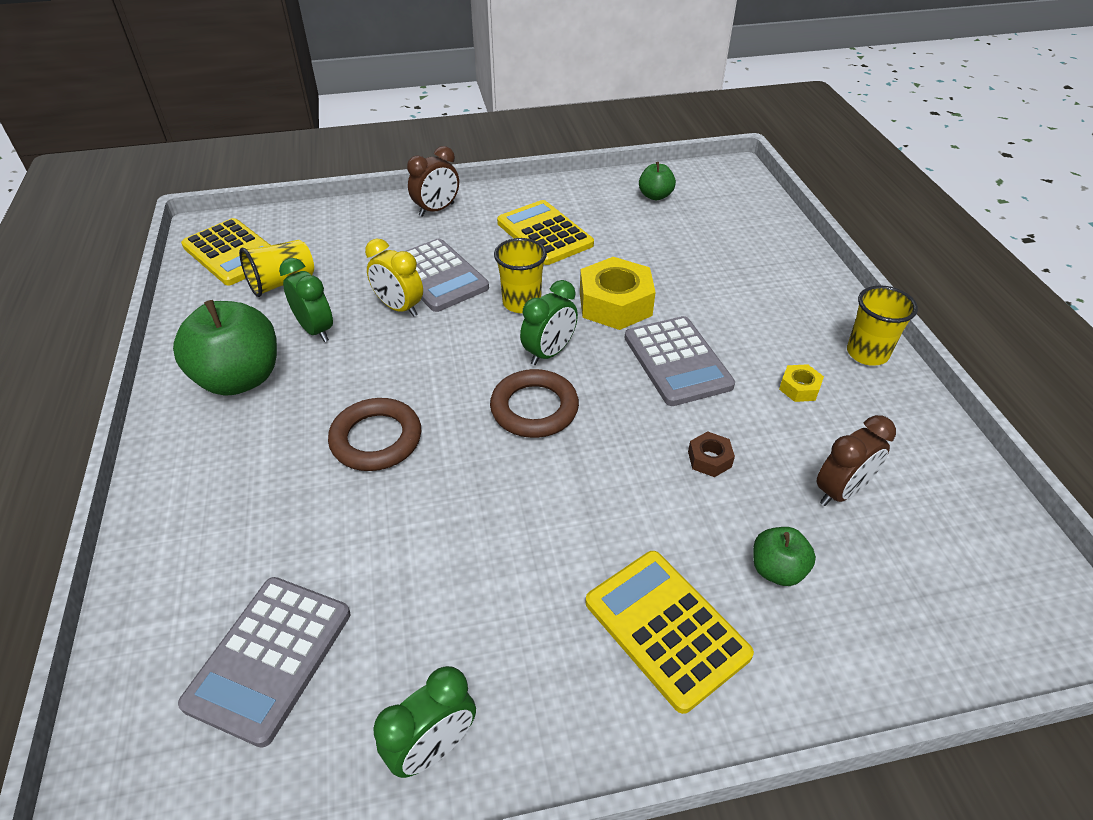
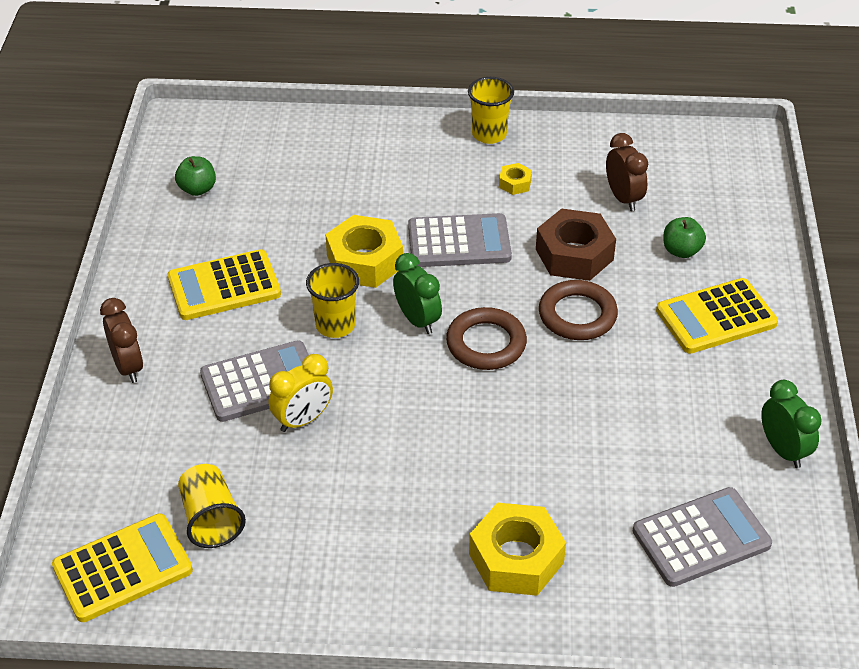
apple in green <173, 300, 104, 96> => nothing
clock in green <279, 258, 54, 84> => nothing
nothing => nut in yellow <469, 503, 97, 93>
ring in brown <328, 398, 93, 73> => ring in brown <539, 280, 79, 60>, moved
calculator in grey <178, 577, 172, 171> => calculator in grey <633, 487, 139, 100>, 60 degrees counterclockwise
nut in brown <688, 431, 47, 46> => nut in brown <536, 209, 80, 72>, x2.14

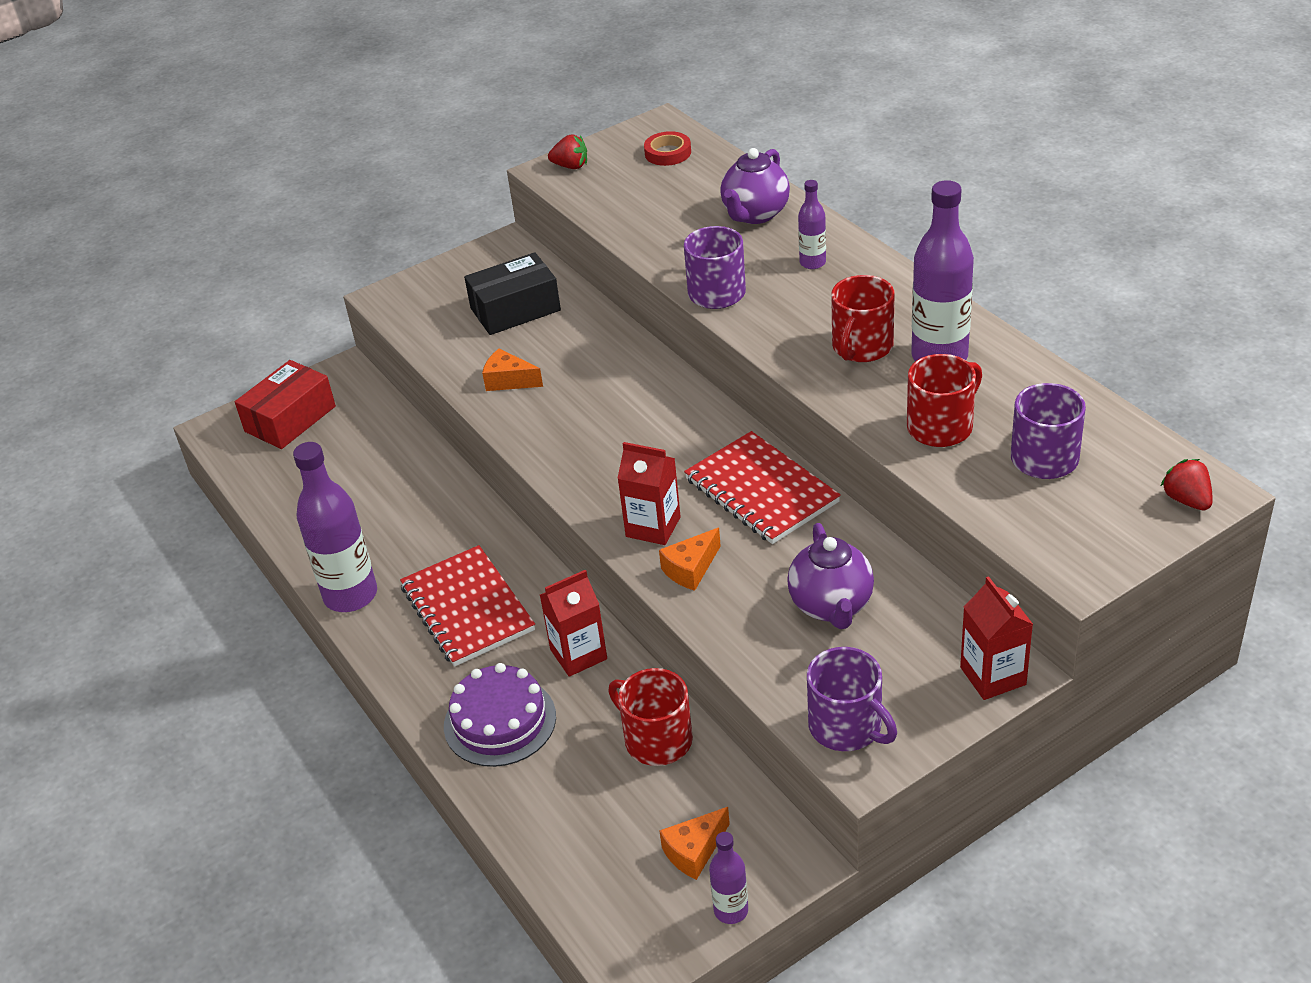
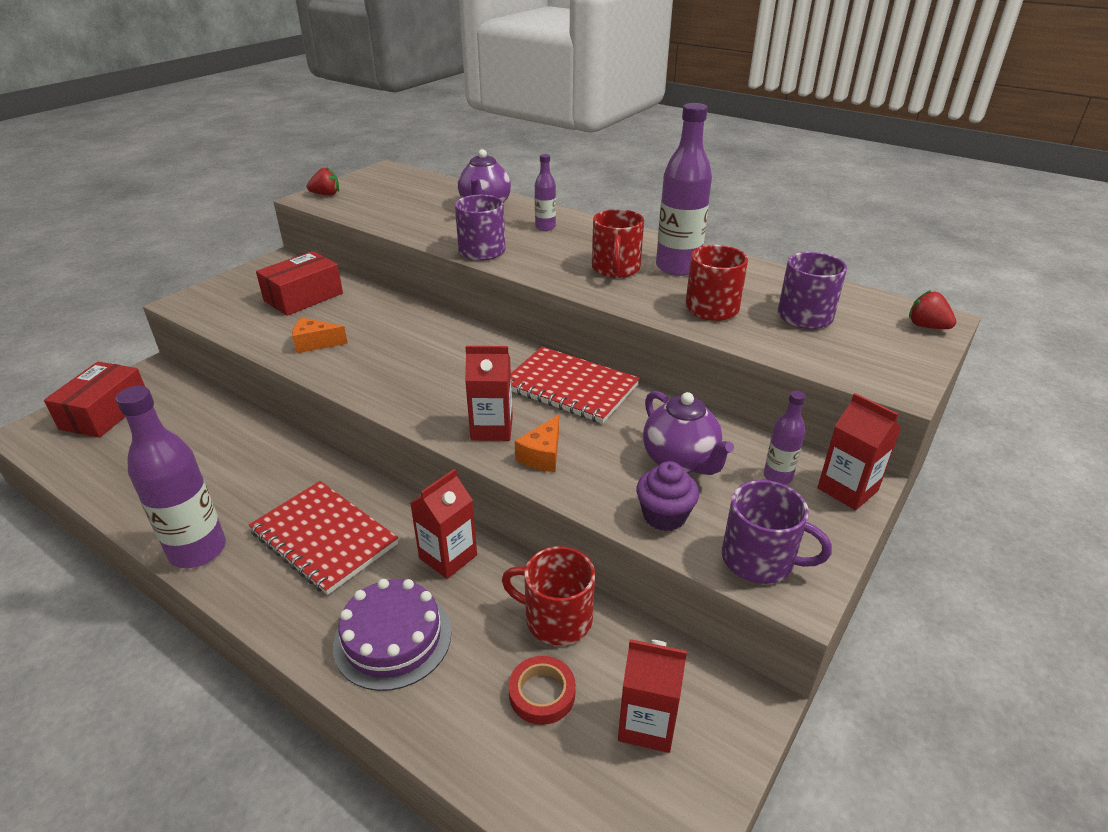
nothing => cupcake in purple <636, 461, 63, 70>
tape in red <644, 131, 47, 35> => tape in red <509, 656, 67, 69>, moved
bottle in purple <709, 832, 39, 92> => bottle in purple <763, 391, 43, 94>, moved
cheese in orange <659, 807, 71, 73> => carton in red <618, 639, 69, 114>
box in black <464, 252, 97, 83> => box in red <256, 251, 87, 65>

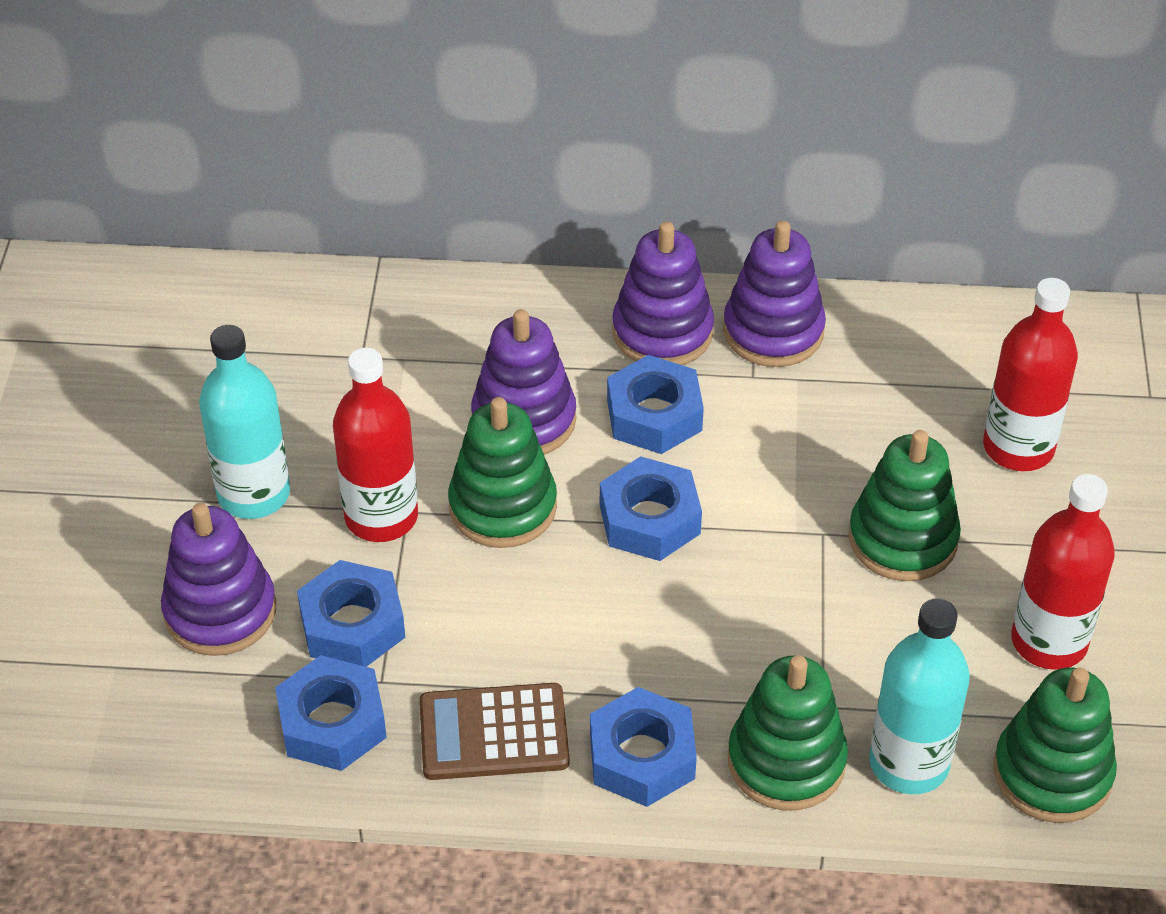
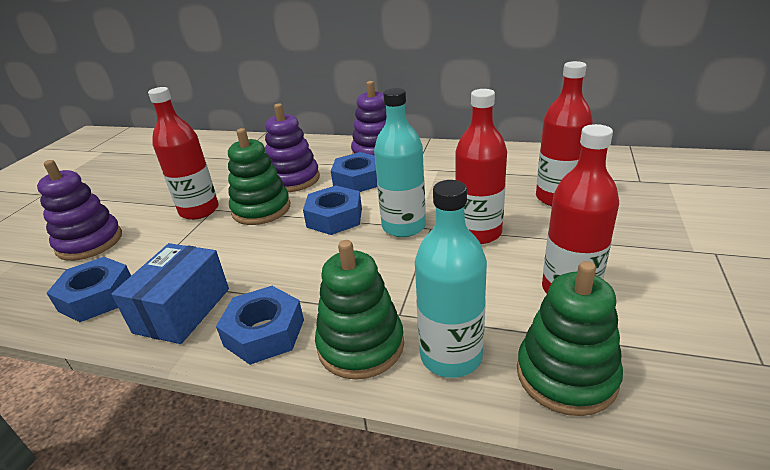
nut in blue <297, 560, 108, 107> => nothing
stacking toy in purple <723, 220, 103, 147> => nothing
bottle in turquoise <199, 325, 91, 194> => bottle in turquoise <374, 88, 52, 149>, moved
calculator in brown <419, 683, 150, 97> => box in blue <111, 243, 118, 101>
stacking toy in green <848, 430, 113, 151> => bottle in red <455, 89, 52, 155>

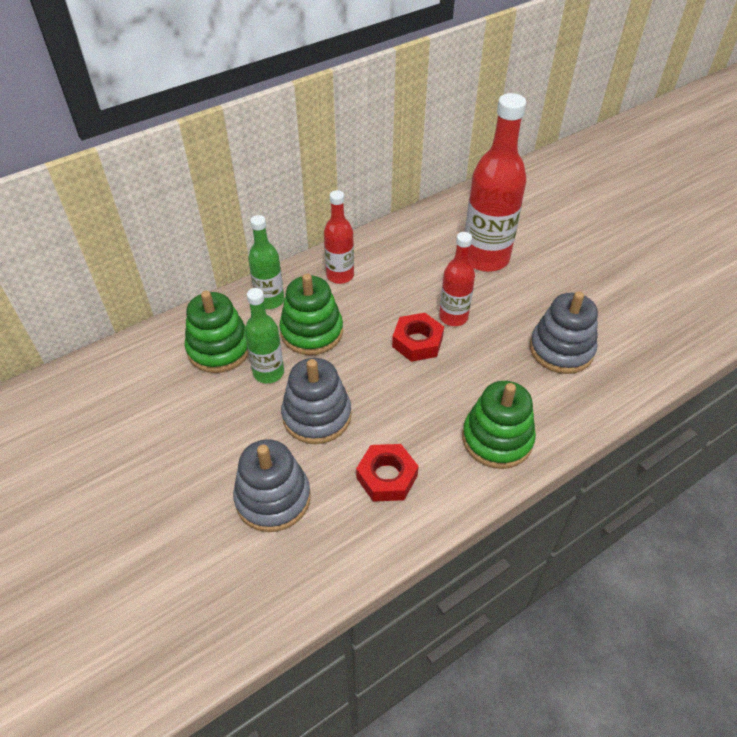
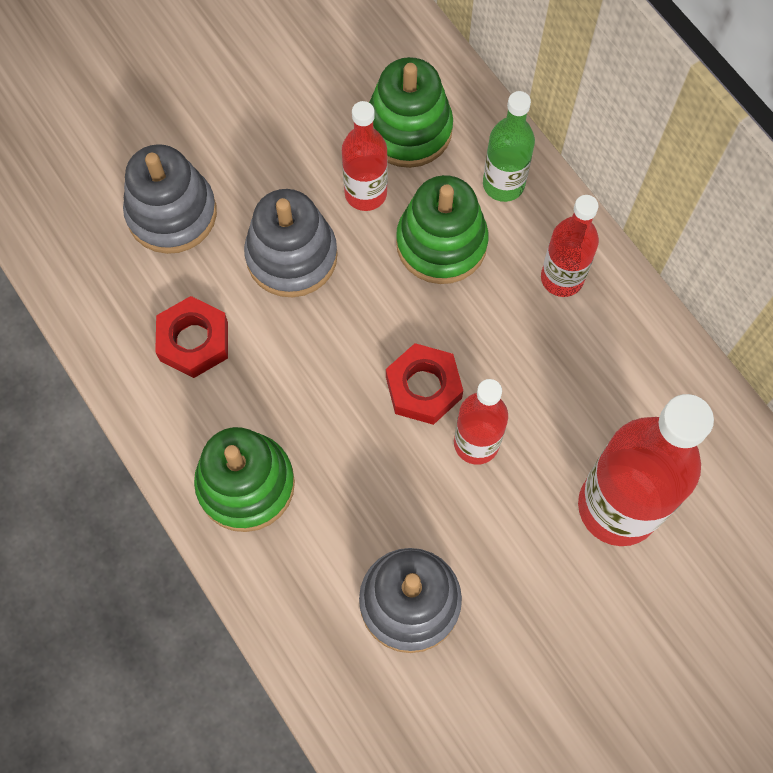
bottle in green <245, 288, 39, 95> => bottle in red <342, 101, 46, 110>

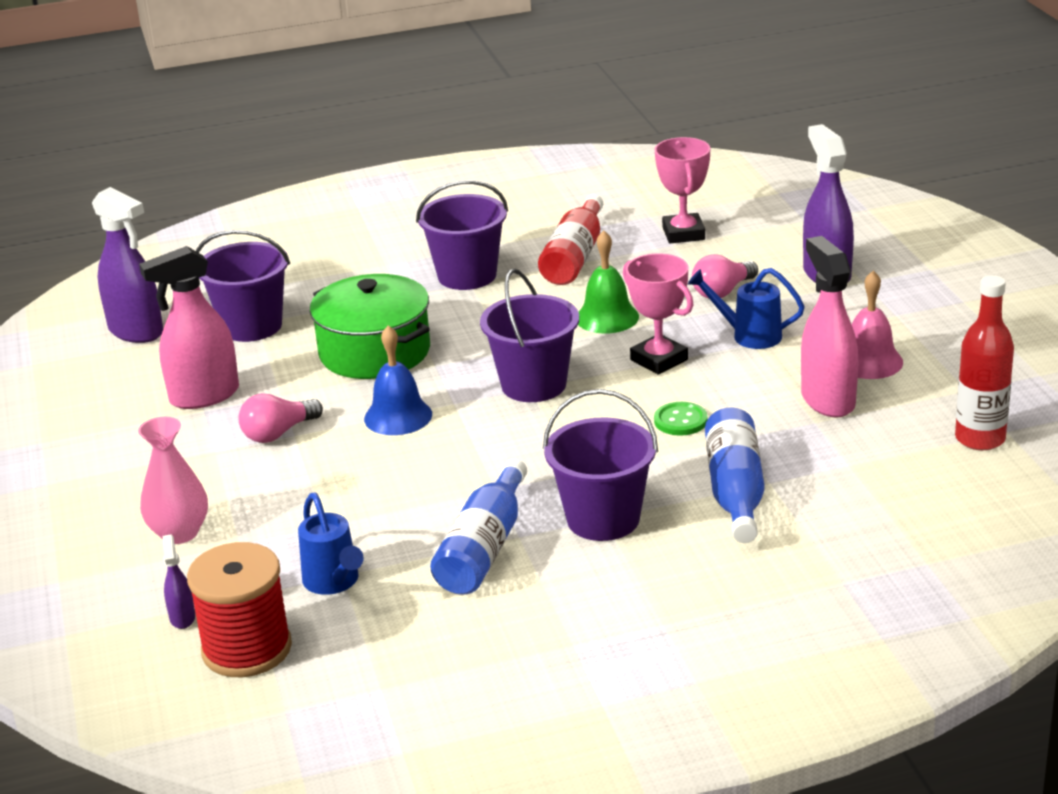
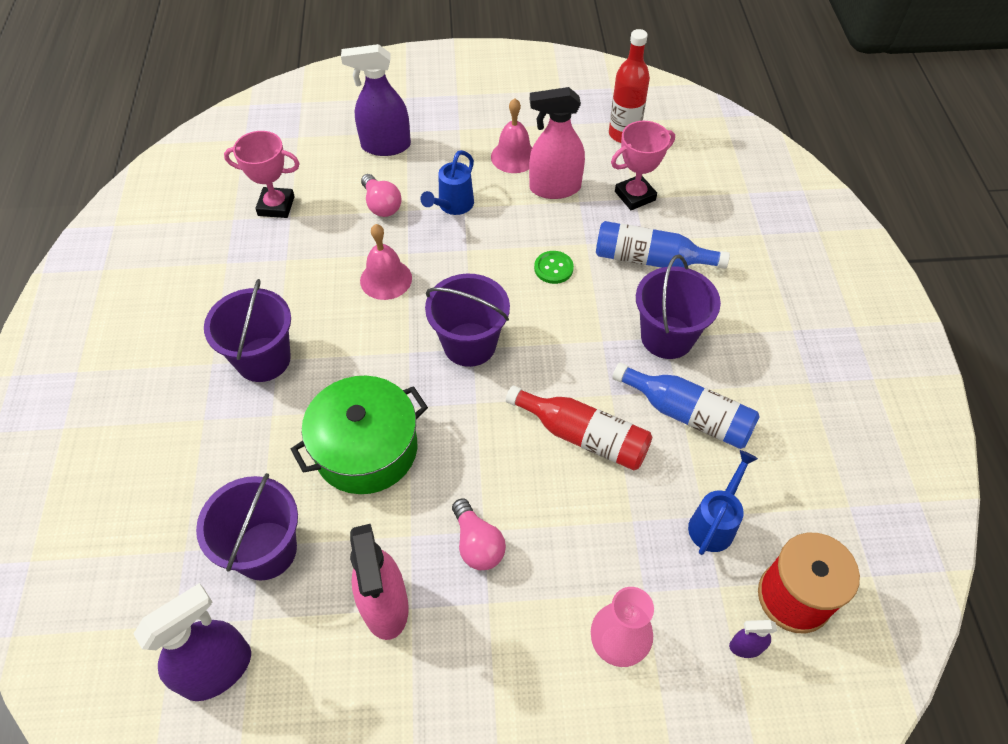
bell in blue <364, 325, 68, 110> => nothing
bottle in red <538, 194, 65, 91> => bottle in red <506, 385, 146, 86>, moved
trophy in pink <623, 253, 71, 122> => trophy in pink <611, 121, 64, 89>, moved
bell in green <578, 230, 61, 104> => bell in pink <360, 224, 52, 76>
watering can in blue <298, 493, 66, 102> => watering can in blue <688, 450, 70, 105>, 45 degrees counterclockwise

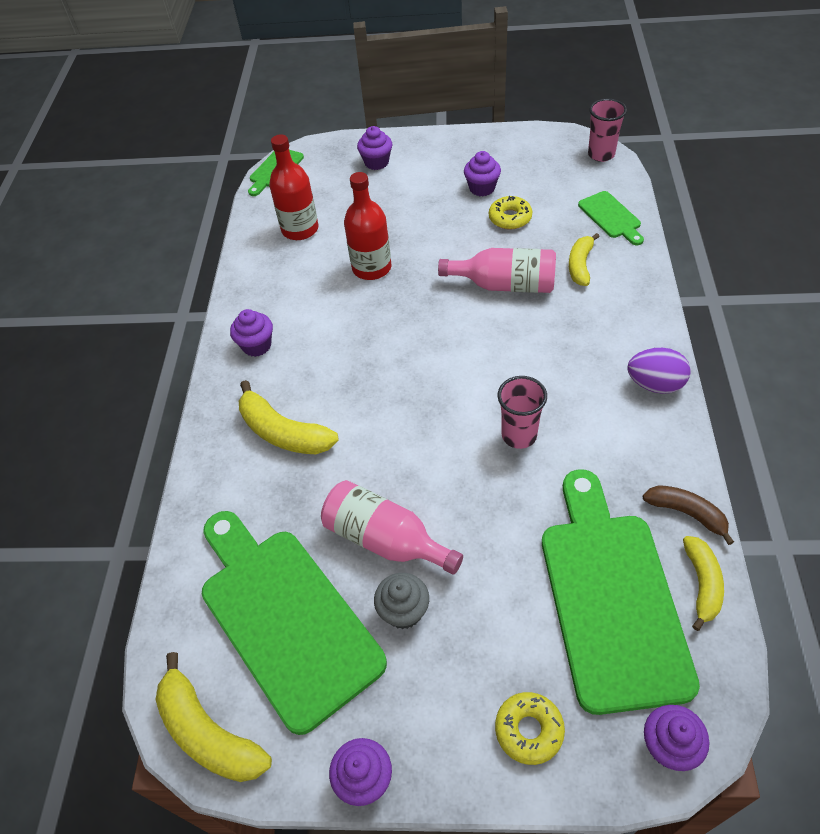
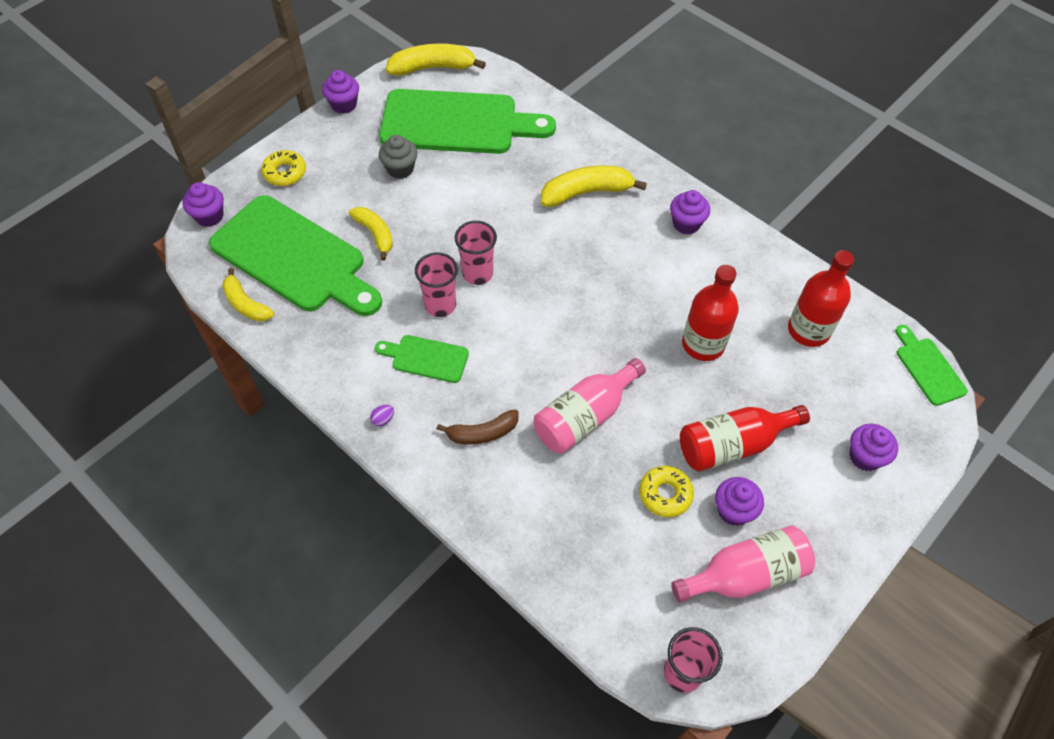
nothing => cup in pink <455, 221, 42, 64>
nothing => bottle in red <680, 405, 130, 66>
bottle in pink <321, 480, 142, 95> => bottle in pink <671, 525, 144, 77>, moved
banana in yellow <569, 233, 31, 53> => banana in yellow <349, 207, 44, 53>, moved
cutting board in green <578, 191, 66, 54> => cutting board in green <375, 335, 94, 48>, moved
banana in brown <643, 485, 91, 60> => banana in brown <436, 409, 83, 36>, moved
egg in purple <627, 348, 64, 46> => egg in purple <370, 405, 24, 22>, x0.44

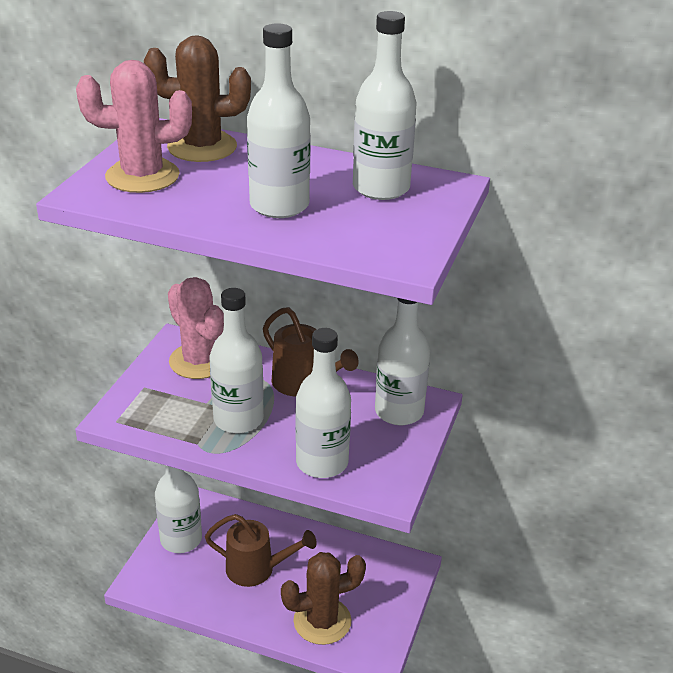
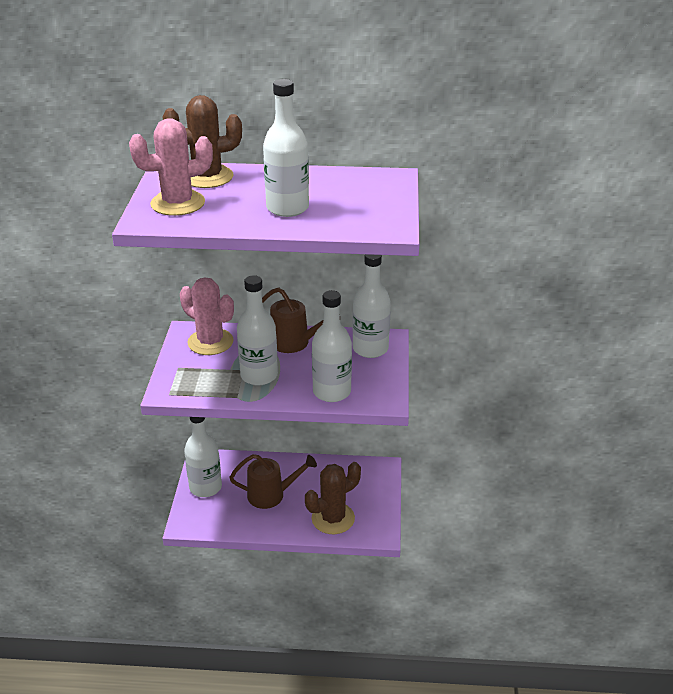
bottle in white <353, 11, 63, 189> => nothing

